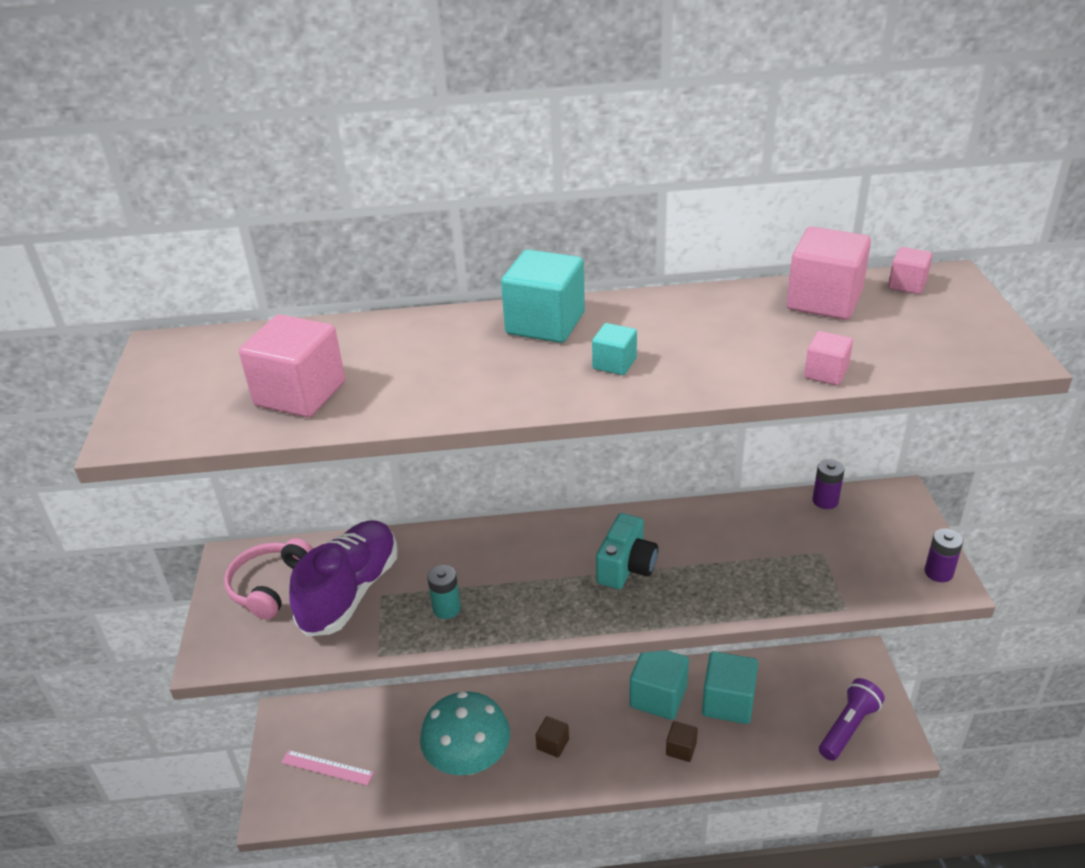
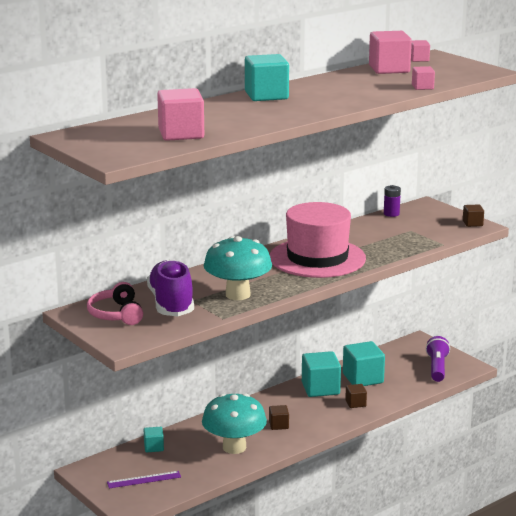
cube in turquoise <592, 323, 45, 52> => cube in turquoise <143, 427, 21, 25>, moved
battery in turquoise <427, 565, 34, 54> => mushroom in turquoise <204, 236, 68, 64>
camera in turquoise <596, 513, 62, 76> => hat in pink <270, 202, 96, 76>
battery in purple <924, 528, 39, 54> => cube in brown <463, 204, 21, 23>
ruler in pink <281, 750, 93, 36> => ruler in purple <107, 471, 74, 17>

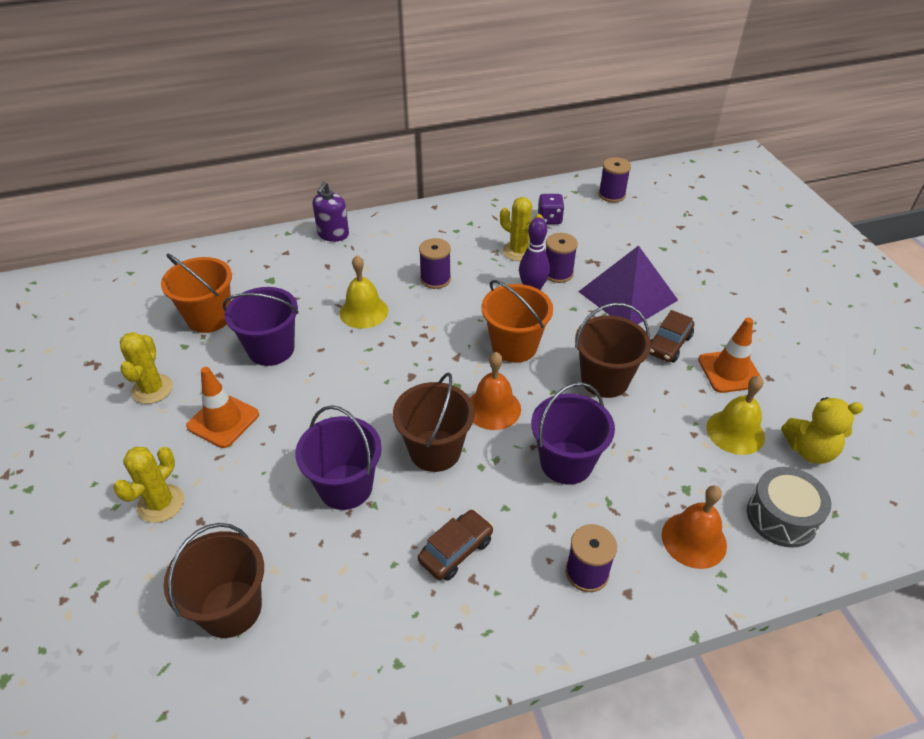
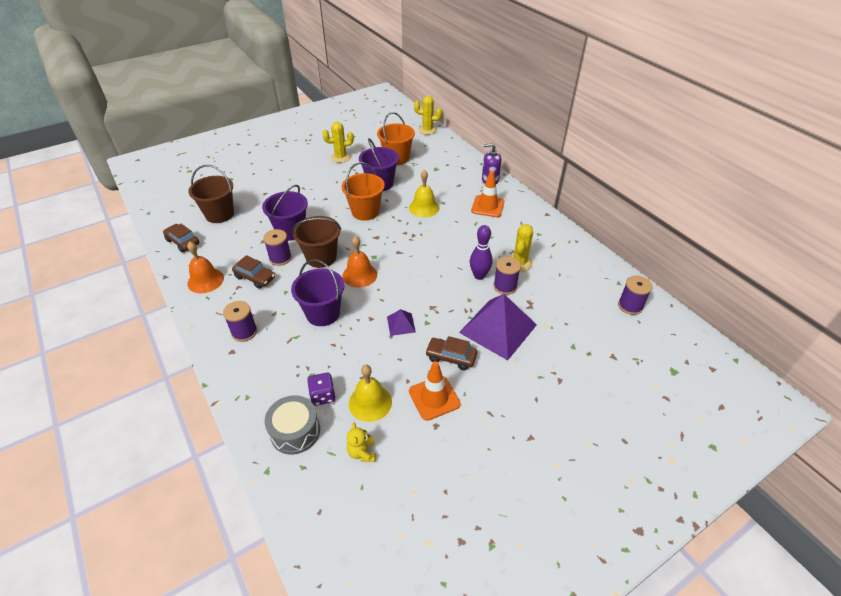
nothing => car in brown <163, 224, 37, 29>
cactus in yellow <113, 447, 71, 76> => cactus in yellow <414, 96, 28, 39>, moved
traffic cone in orange <186, 367, 73, 81> => traffic cone in orange <471, 171, 33, 46>, moved
spool in purple <419, 238, 32, 51> => spool in purple <263, 229, 29, 37>, moved
bucket in orange <481, 280, 72, 83> => bucket in orange <342, 162, 43, 59>, moved
dice in purple <538, 194, 26, 30> => dice in purple <307, 373, 29, 33>, moved
bell in orange <662, 485, 65, 84> => bell in orange <187, 241, 37, 52>, moved
bucket in brown <575, 303, 76, 95> => pyramid in purple <387, 309, 29, 27>
teddy bear in yellow <781, 397, 83, 67> => teddy bear in yellow <347, 423, 29, 39>, x0.66

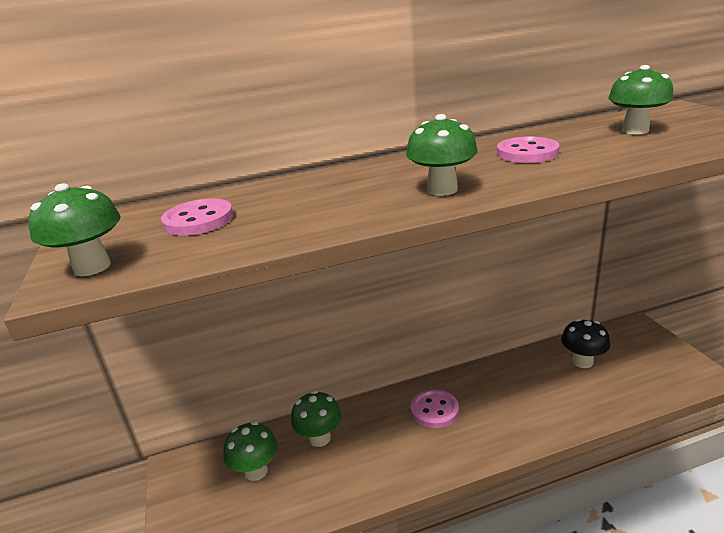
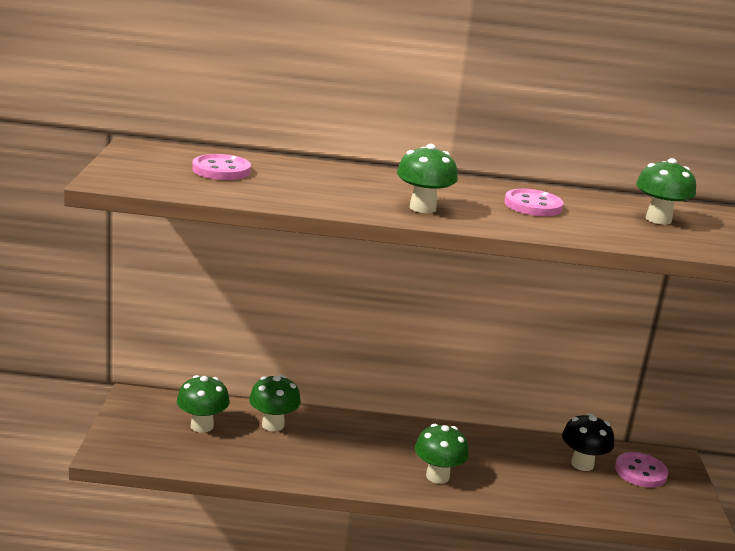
mushroom in green <28, 183, 93, 93> => mushroom in green <415, 424, 54, 60>, moved
button in pink <411, 389, 48, 39> => button in pink <615, 452, 53, 36>, moved

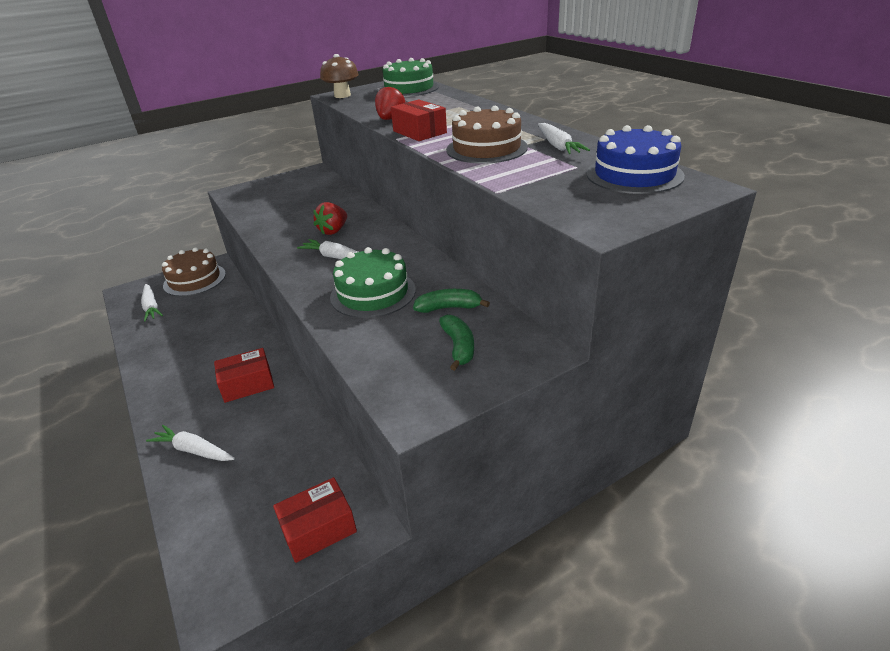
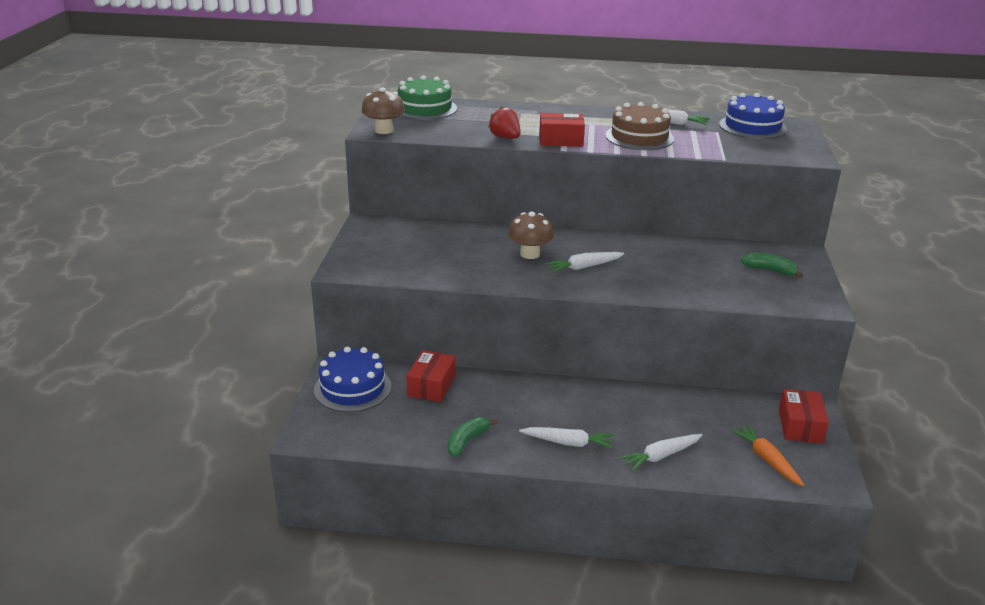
cake in green <330, 247, 86, 71> => nothing
nothing => carrot in orange <731, 424, 74, 63>
carrot in white <141, 284, 22, 37> => carrot in white <519, 427, 96, 22>, moved
box in red <214, 348, 60, 55> => box in red <406, 350, 50, 52>, moved
banana in green <413, 289, 77, 24> => banana in green <447, 417, 51, 40>, moved
strawberry in red <313, 202, 34, 33> => mushroom in brown <508, 212, 46, 47>
cake in brown <162, 247, 64, 49> => cake in blue <314, 347, 77, 65>

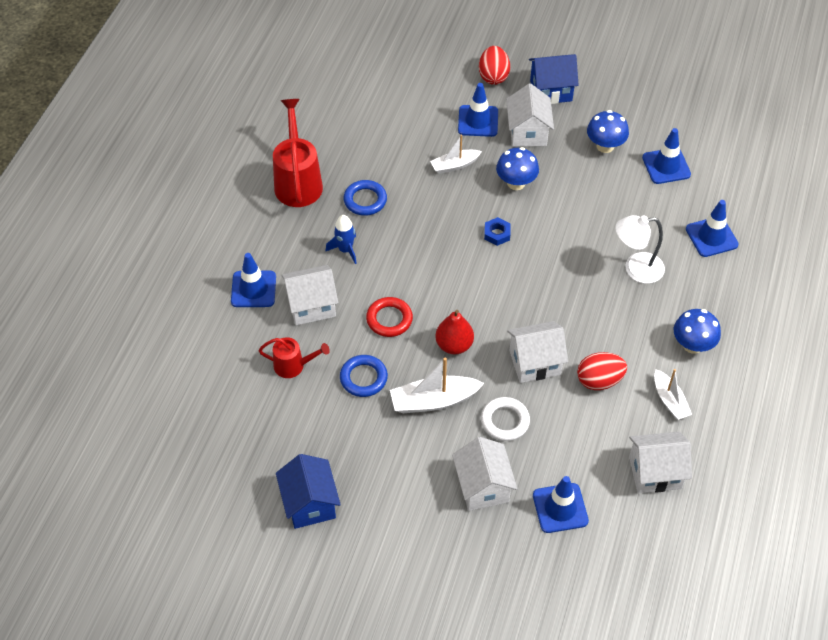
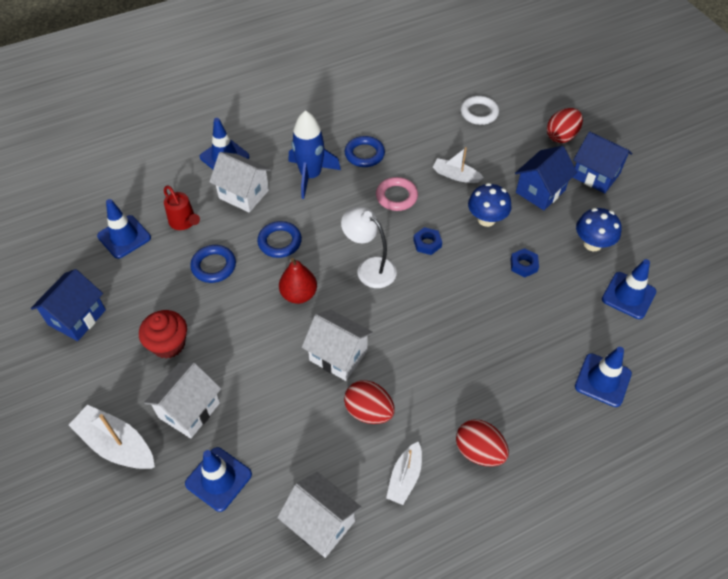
watering can in red <273, 99, 50, 108> => nothing
nothing => cupcake in red <139, 310, 48, 49>
nothing => ring in pink <376, 177, 42, 34>
nothing => nut in blue <511, 248, 28, 29>
boat in white <390, 357, 94, 56> => boat in white <69, 405, 86, 64>, moved
traffic cone in blue <458, 83, 40, 54> => traffic cone in blue <97, 199, 54, 60>, moved
ring in white <481, 397, 49, 44> => ring in white <460, 96, 39, 29>, moved
lamp in white <615, 215, 50, 69> => lamp in white <341, 207, 56, 81>, moved
mushroom in blue <674, 309, 47, 45> => egg in red <456, 419, 53, 47>
ring in red <366, 297, 47, 40> => ring in blue <257, 221, 45, 37>
house in white <506, 83, 48, 64> => house in blue <515, 146, 62, 64>
rocket in blue <326, 215, 31, 49> => rocket in blue <289, 110, 52, 89>, x1.67

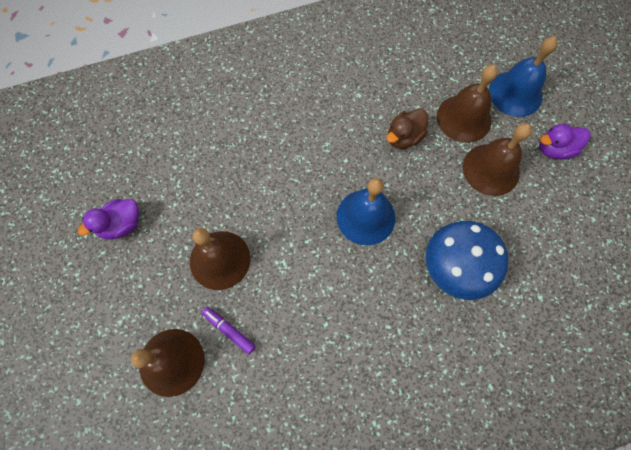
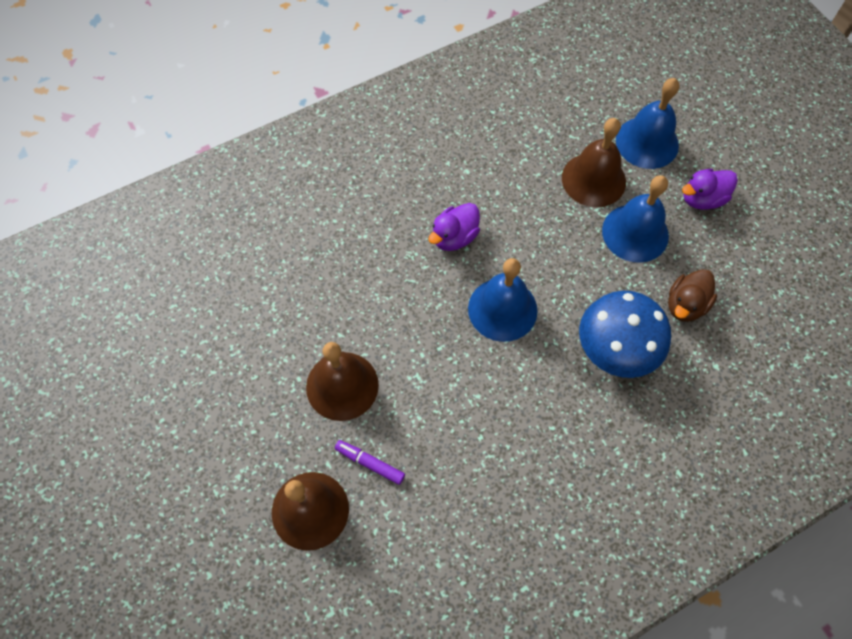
duck in purple <78, 199, 61, 40> => duck in purple <429, 203, 51, 48>, moved
duck in brown <387, 109, 41, 40> => duck in brown <668, 269, 49, 53>, moved
bell in brown <463, 123, 69, 73> => bell in blue <602, 175, 67, 88>

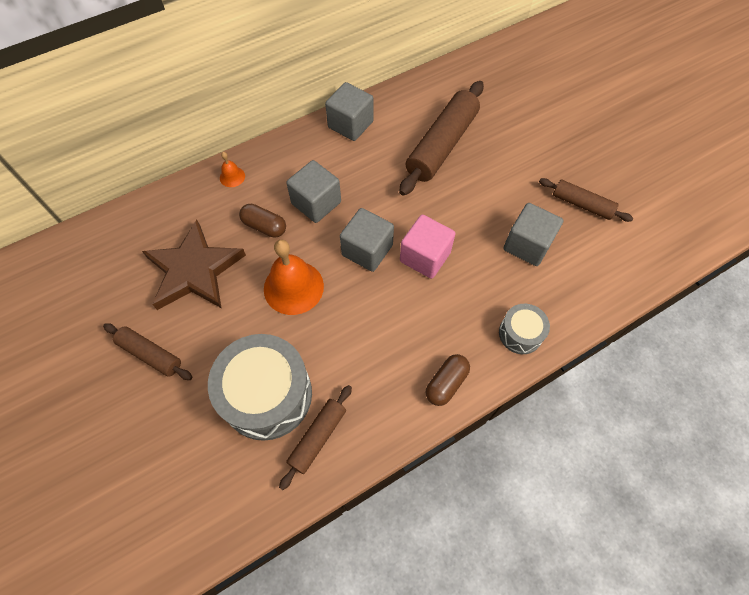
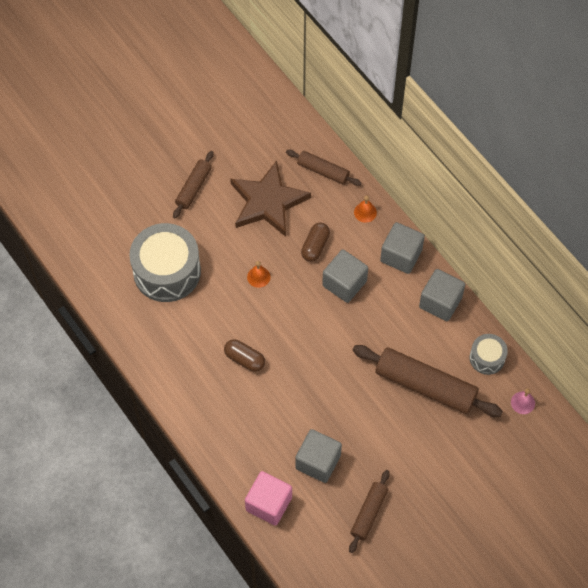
nothing => bell in pink <511, 388, 24, 26>
rolling pin in brown <279, 385, 73, 105> => rolling pin in brown <286, 150, 75, 36>, moved
cube in grey <340, 208, 54, 64> => cube in grey <380, 222, 45, 52>, moved
cube in pink <400, 214, 56, 65> => cube in pink <245, 471, 47, 55>, moved
capsule in brown <426, 354, 44, 52> => capsule in brown <224, 339, 41, 33>, moved
drum in grey <499, 304, 51, 50> => drum in grey <470, 334, 38, 41>, moved
bell in orange <264, 240, 60, 75> => bell in orange <247, 261, 24, 27>, x0.47

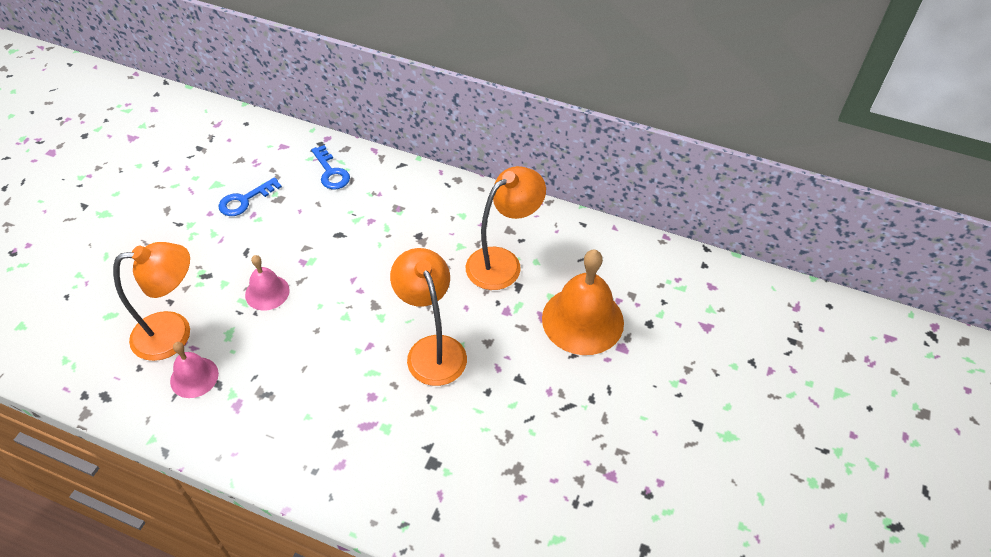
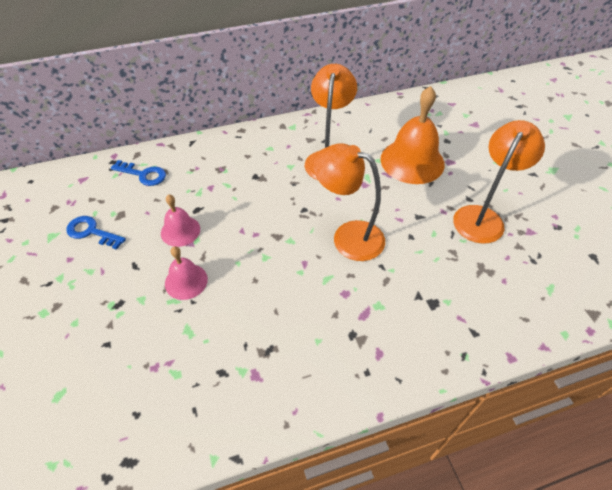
lamp in orange <113, 242, 77, 119> => lamp in orange <453, 120, 92, 124>, moved
bell in pink <170, 342, 49, 56> => bell in pink <161, 194, 39, 53>, moved
key in blue <219, 177, 63, 39> => key in blue <66, 216, 60, 34>, 105 degrees clockwise

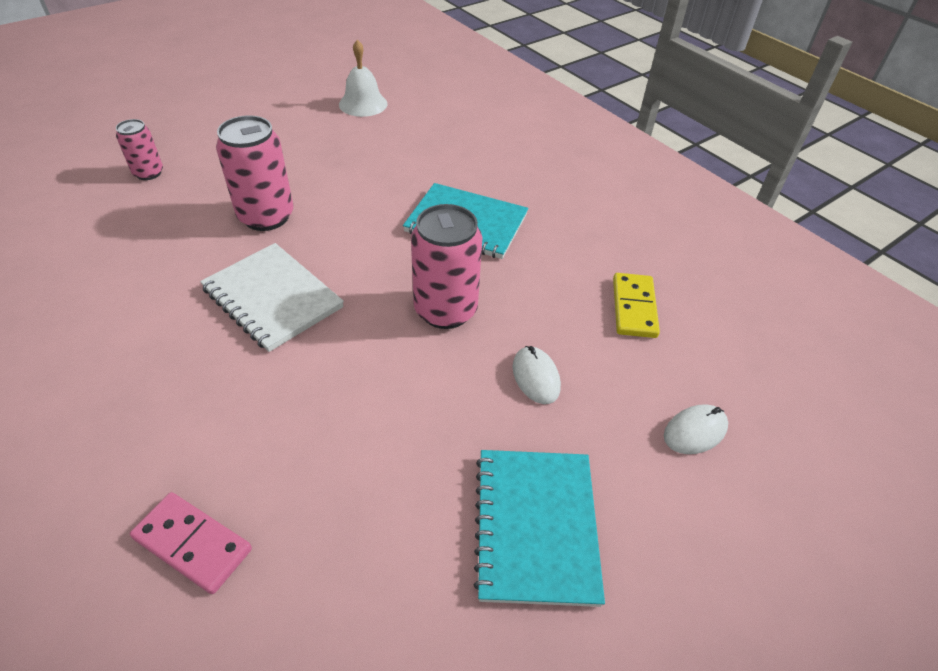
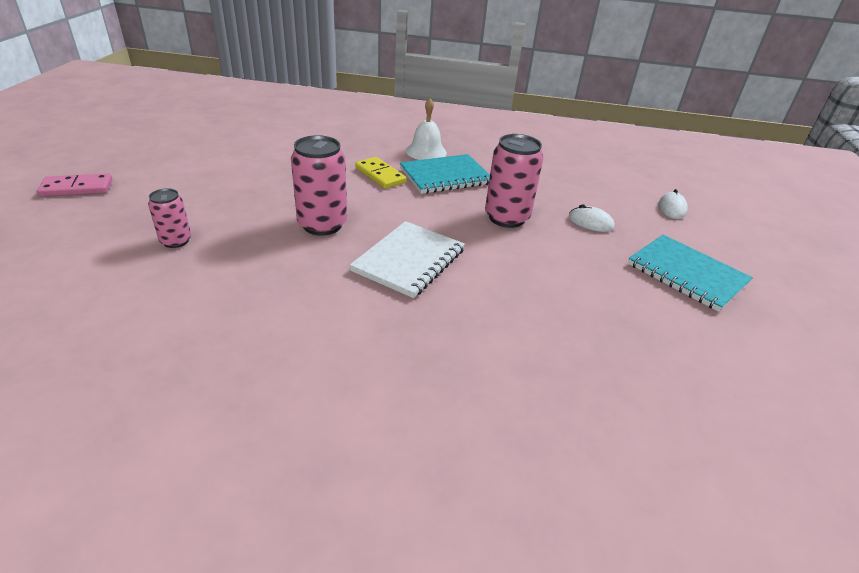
domino in pink <130, 492, 122, 102> => domino in pink <37, 173, 75, 24>, moved
bell in white <339, 40, 48, 77> => bell in white <406, 98, 41, 62>, moved
domino in yellow <613, 273, 47, 65> => domino in yellow <355, 157, 51, 32>, moved
notebook in white <200, 243, 144, 109> => notebook in white <350, 221, 115, 77>, 60 degrees counterclockwise

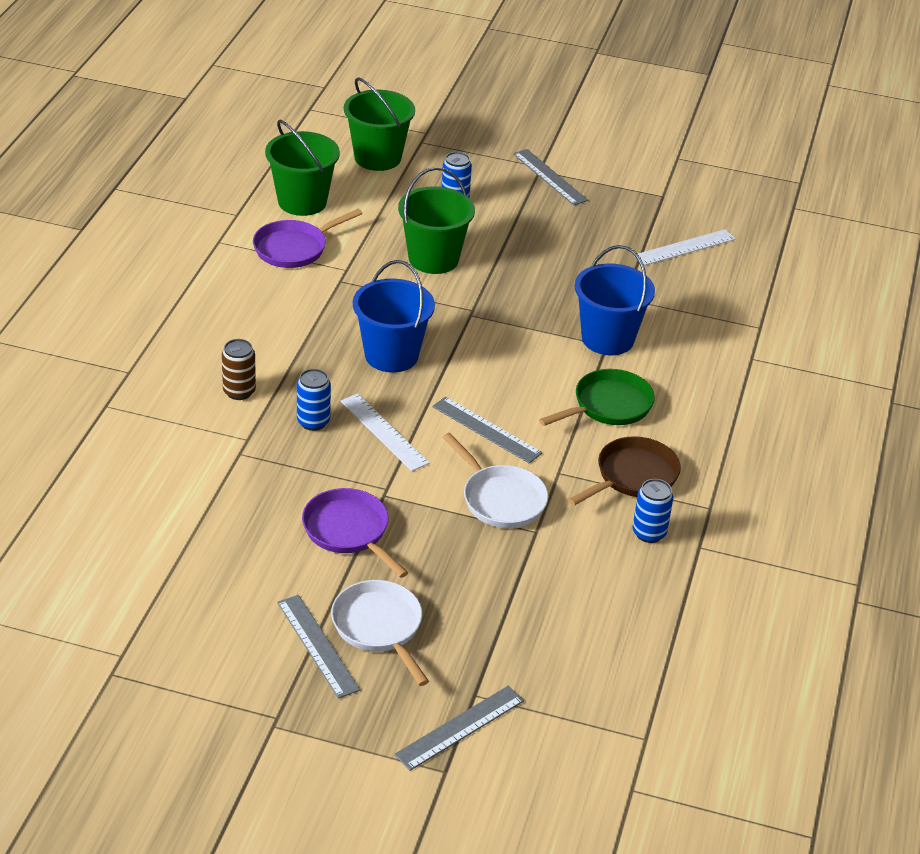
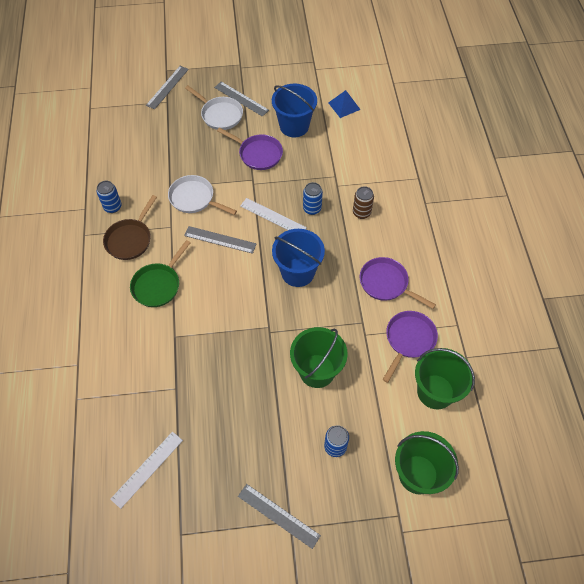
nothing => pyramid in blue <328, 90, 33, 28>
nothing => pan in purple <360, 257, 76, 52>
bucket in blue <575, 245, 80, 110> => bucket in blue <272, 84, 45, 53>, moved

